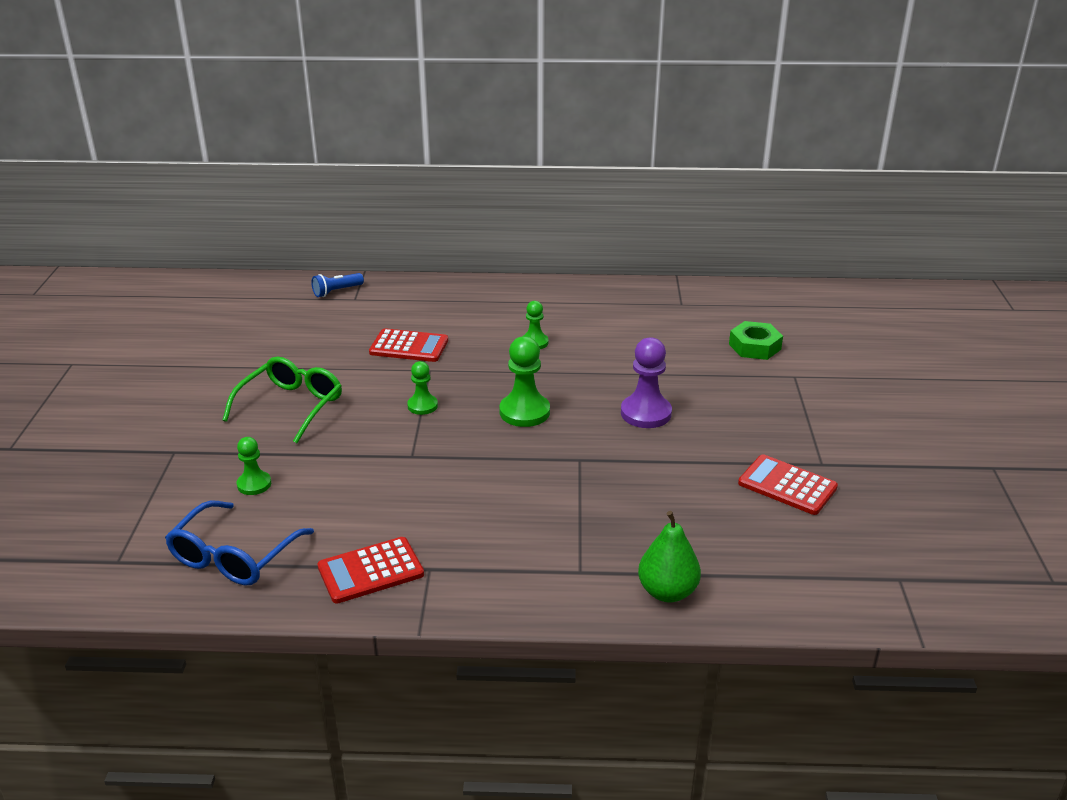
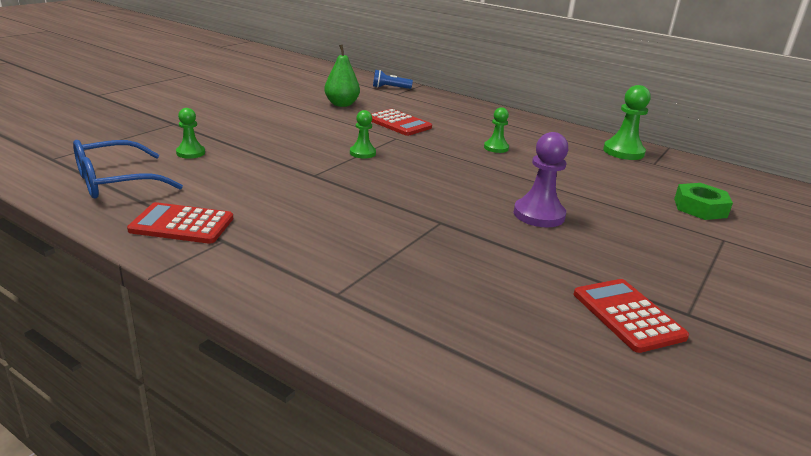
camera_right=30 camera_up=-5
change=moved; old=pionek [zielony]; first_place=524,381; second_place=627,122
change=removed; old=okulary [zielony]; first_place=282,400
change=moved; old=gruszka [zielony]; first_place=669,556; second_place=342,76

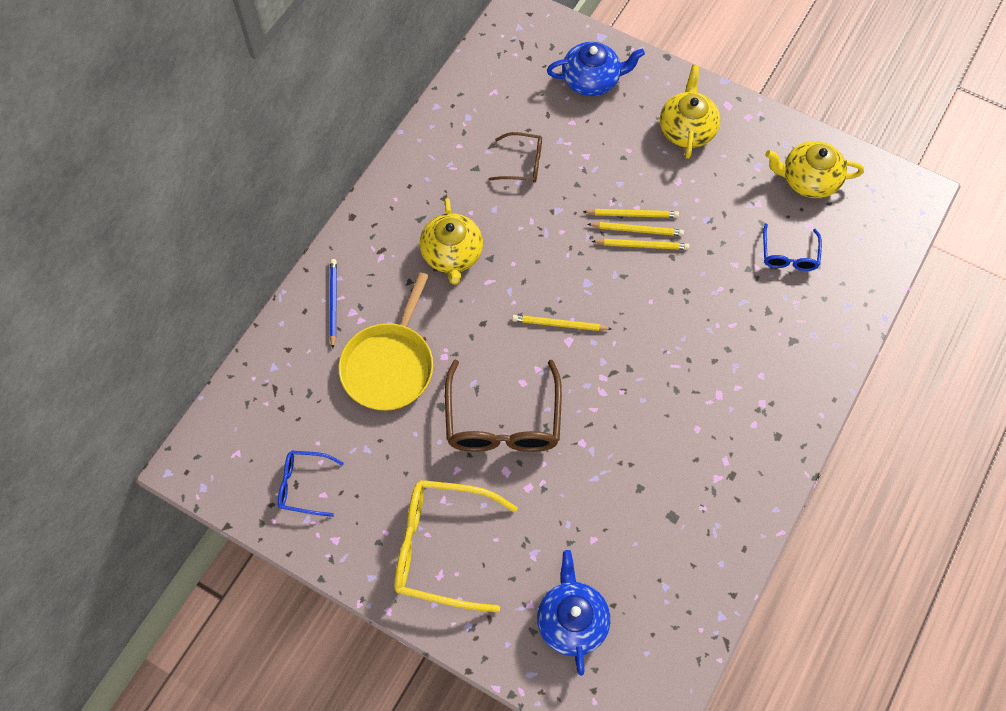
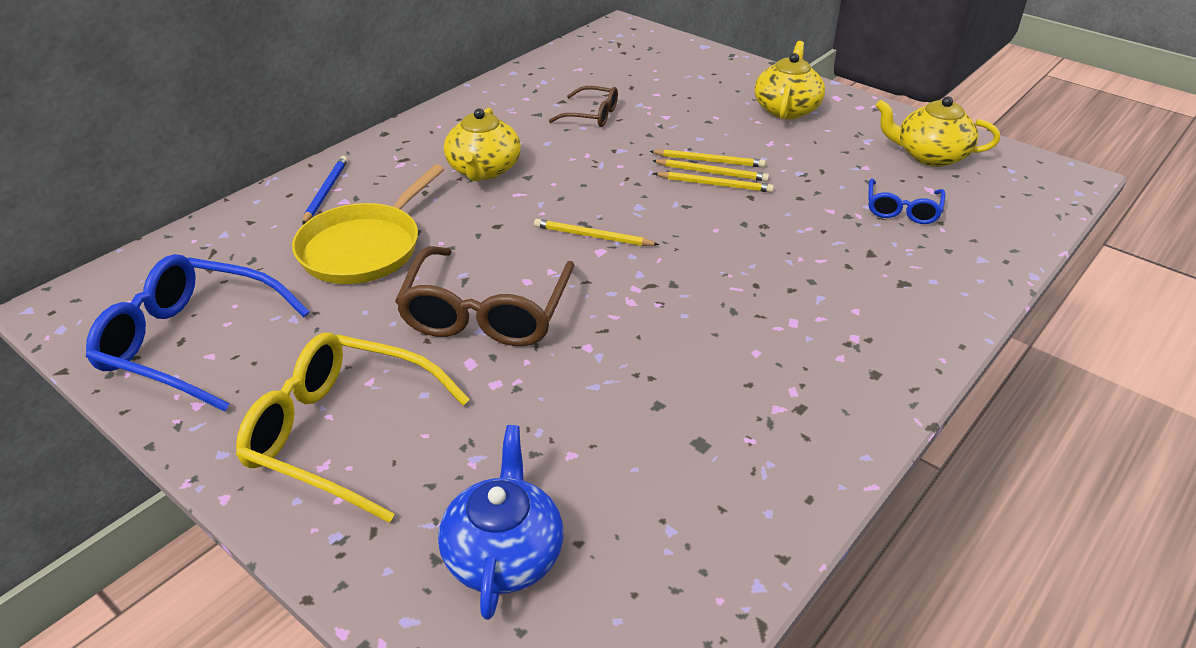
camera_right=10 camera_up=-25
change=removed; old=imbryk [niebieski]; first_place=596,69
change=resized; old=okulary [niebieski]; first_place=311,484; second_place=198,333; factor=1.87

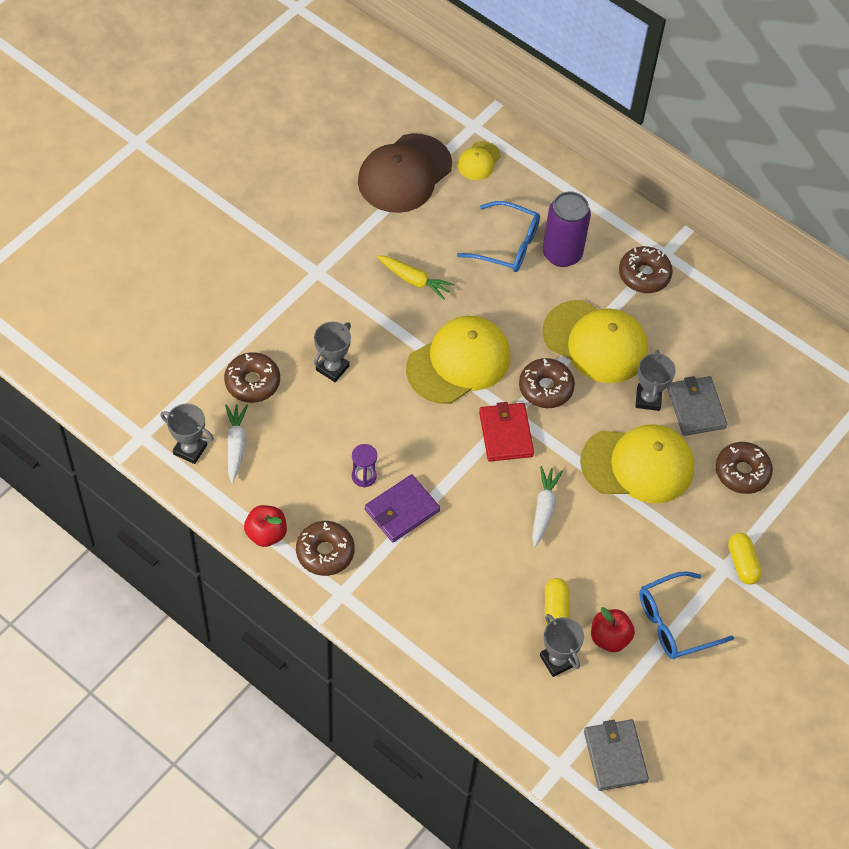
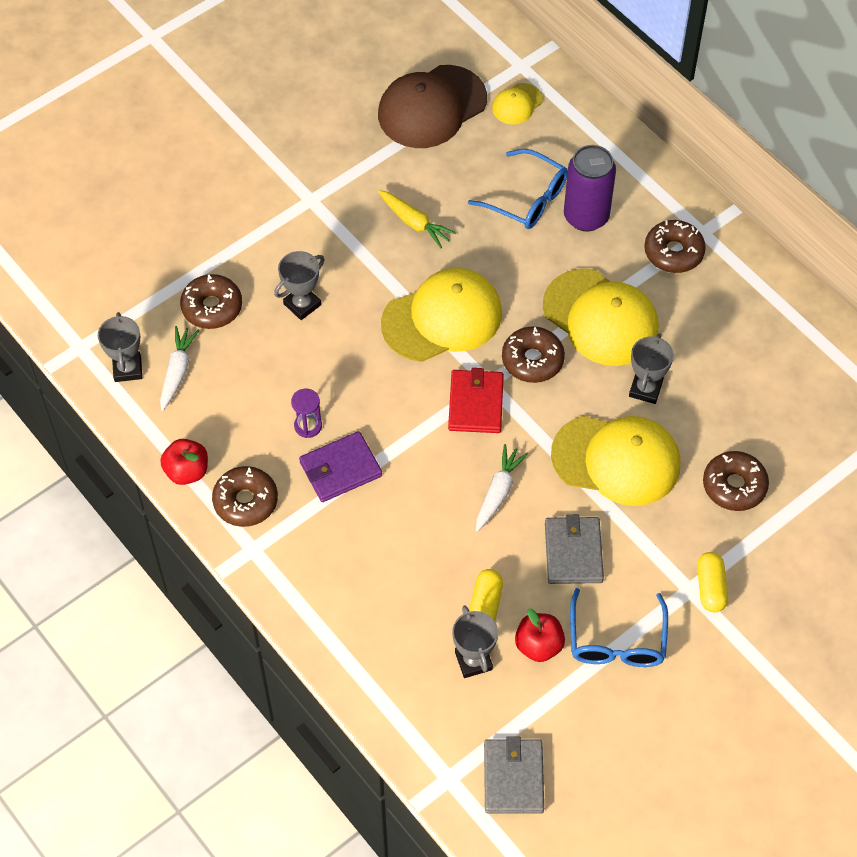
camera_right=15 camera_up=0
change=moved; old=portfel [szary]; first_place=697,406; second_place=574,549
change=turned; old=puchar [szary]; first_place=187,434; second_place=120,347; degrees=45
change=turned; old=okulary [niebieski]; first_place=686,615; second_place=619,627; degrees=-75

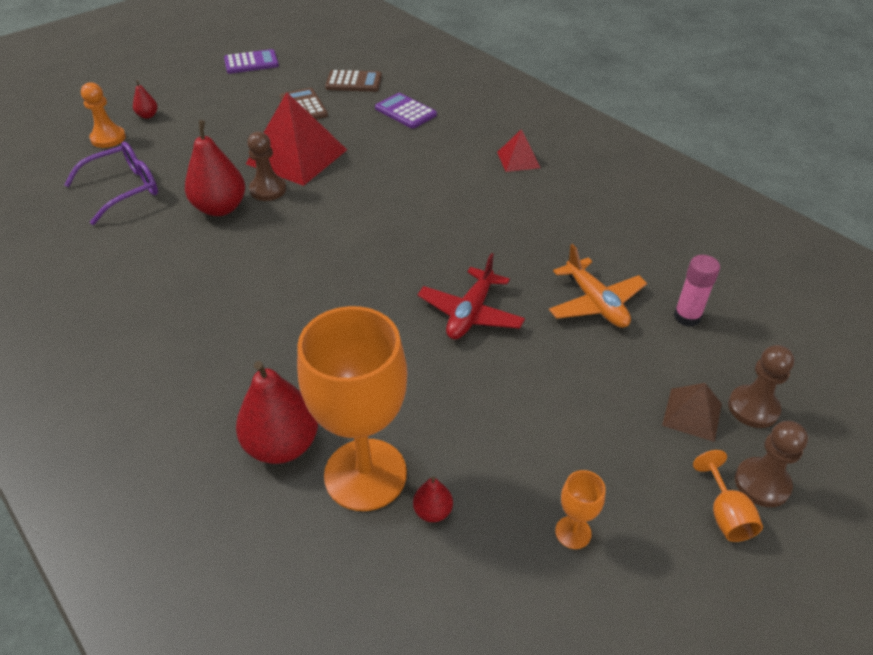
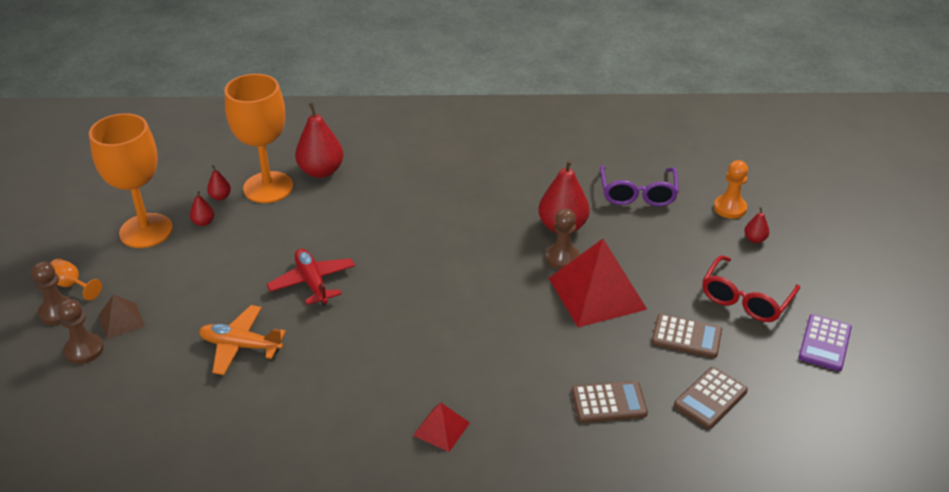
camera_right=130 camera_up=-5
change=recoloured; old=kalkulator [fioletowy]; new=kalkulator [brązowy]; first_place=406,110; second_place=610,402
change=removed; old=klej w sztyfcie [różowy]; first_place=697,290
change=resized; old=kielich [pomarańczowy]; first_place=580,509; second_place=131,180; factor=2.44
change=added; new=gruszka [czerwony]; second_place=202,208
change=added; new=okulary [czerwony]; second_place=751,288

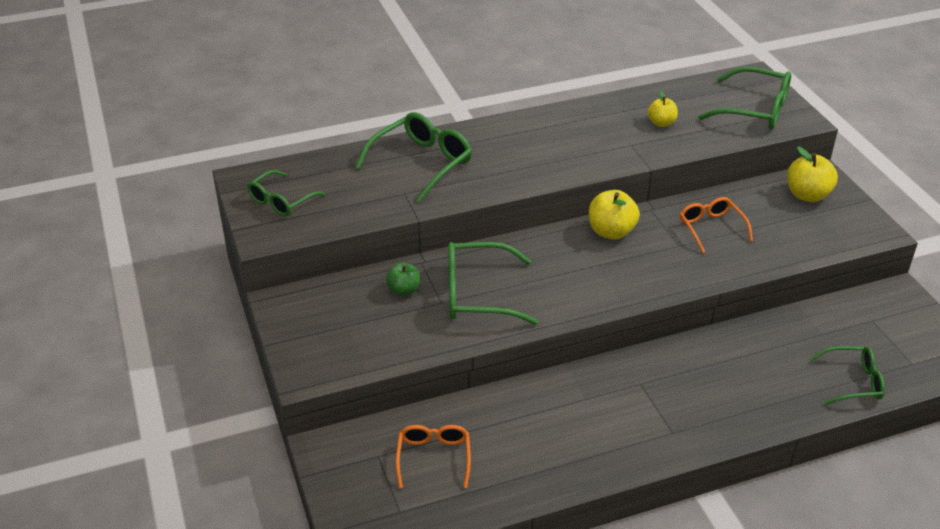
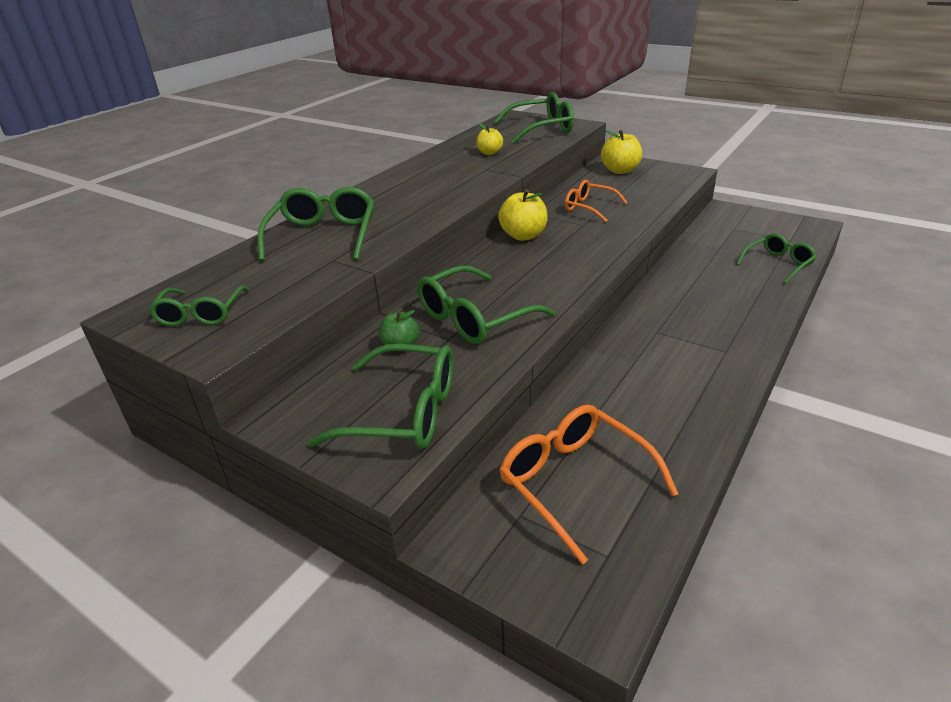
camera_right=-35 camera_up=-5
change=resized; old=okulary [pomarańczowy]; first_place=433,456; second_place=589,485; factor=1.57
change=added; new=okulary [zielony]; second_place=380,396

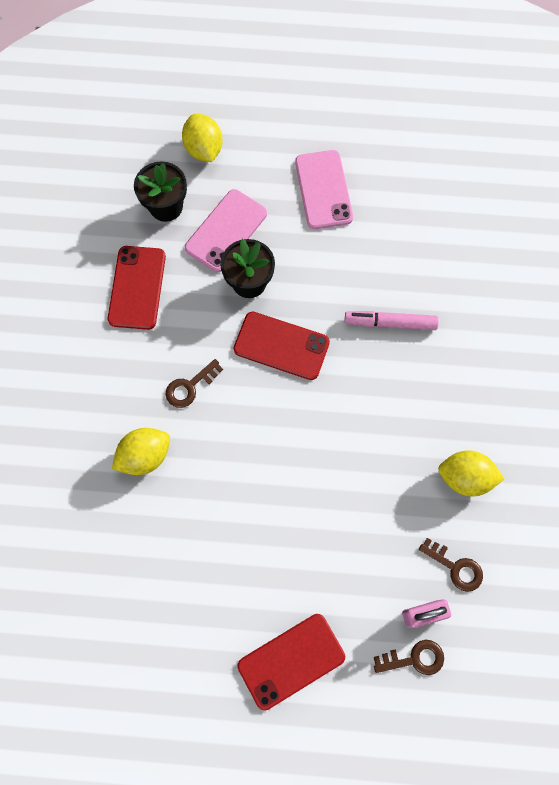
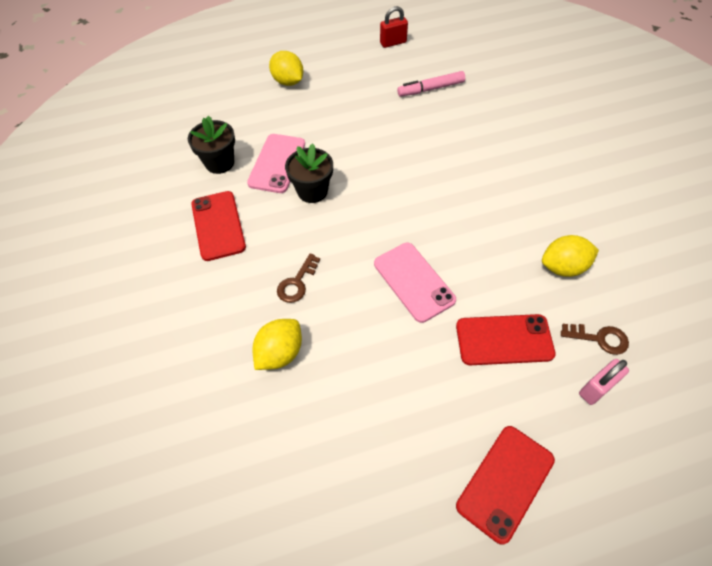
camera_right=-20 camera_up=-15
change=moved; old=cytryna [żółty]; first_place=202,138; second_place=286,68
change=moved; old=telefon [różowy]; first_place=324,189; second_place=415,283
change=moved; old=flamaster [różowy]; first_place=392,320; second_place=431,84
change=moved; old=telefon [czerwony]; first_place=282,346; second_place=505,339
change=removed; old=klucz [brązowy]; first_place=409,657
change=added; new=kłódka [czerwony]; second_place=394,27

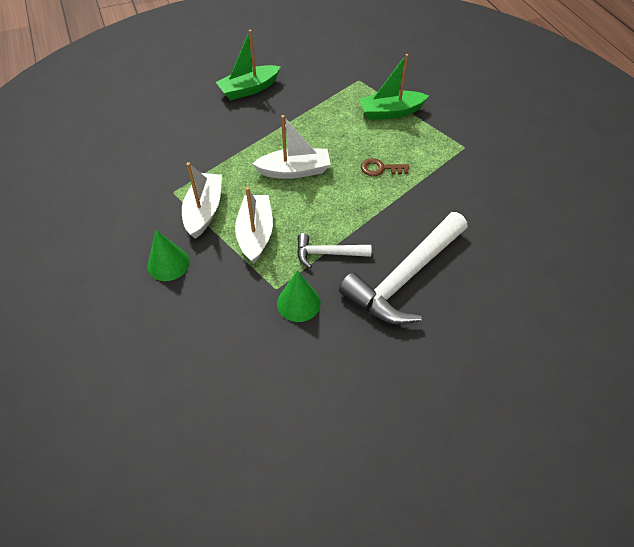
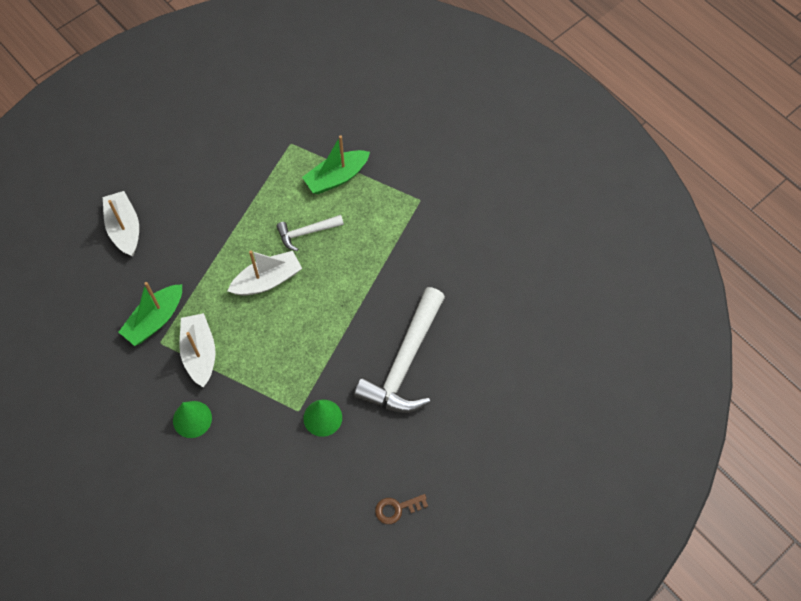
camera_right=-20 camera_up=10
change=moved; old=łódka [zielony]; first_place=248,65; second_place=150,314
change=moved; old=klucz [brązowy]; first_place=385,167; second_place=401,509
change=moved; old=łódka [biały]; first_place=254,225; second_place=121,223
change=moved; old=młotek [biały]; first_place=334,250; second_place=310,233

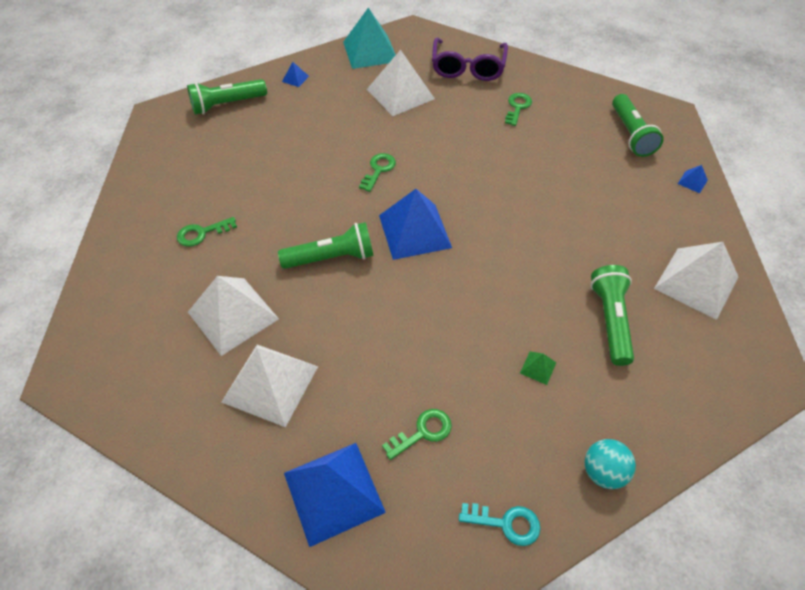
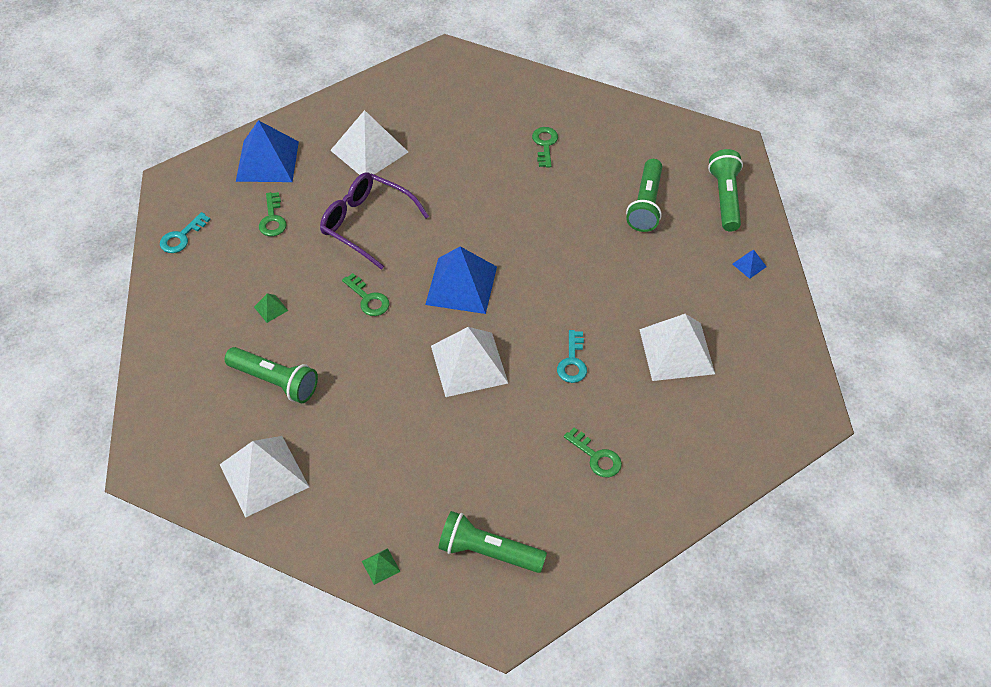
camera_right=115 camera_up=0
change=removed; old=piramida [turkusowy]; first_place=369,38
change=moved; old=okulary [fioletowy]; first_place=470,59; second_place=374,221
change=moved; old=klucz [zielony]; first_place=377,172; second_place=365,294
change=recoloured; old=piramida [niebieski]; new=piramida [zielony]; first_place=693,179; second_place=381,566
change=moved; old=latarka [zielony]; first_place=326,245; second_place=644,195
change=moved; old=piramida [biały]; first_place=233,316; second_place=469,362
change=removed; old=piłka [turkusowy]; first_place=610,464
change=added; new=klucz [turkusowy]; second_place=572,356

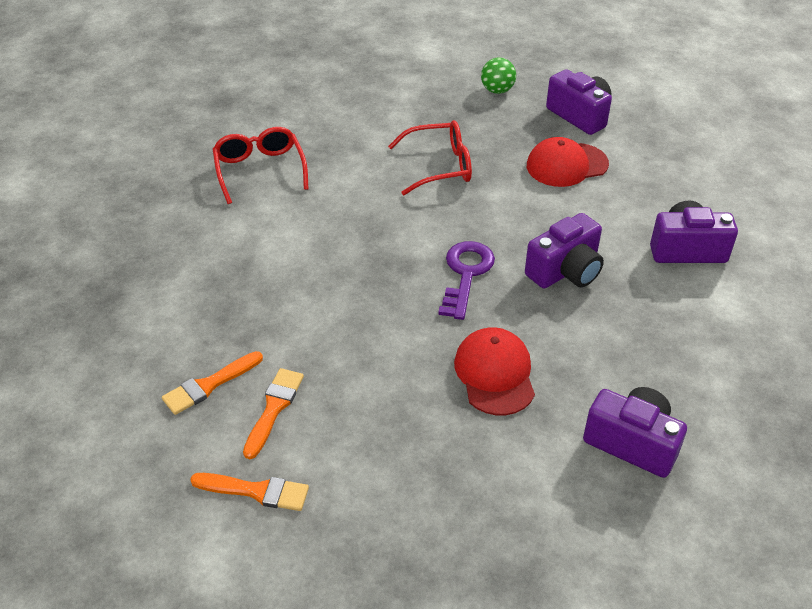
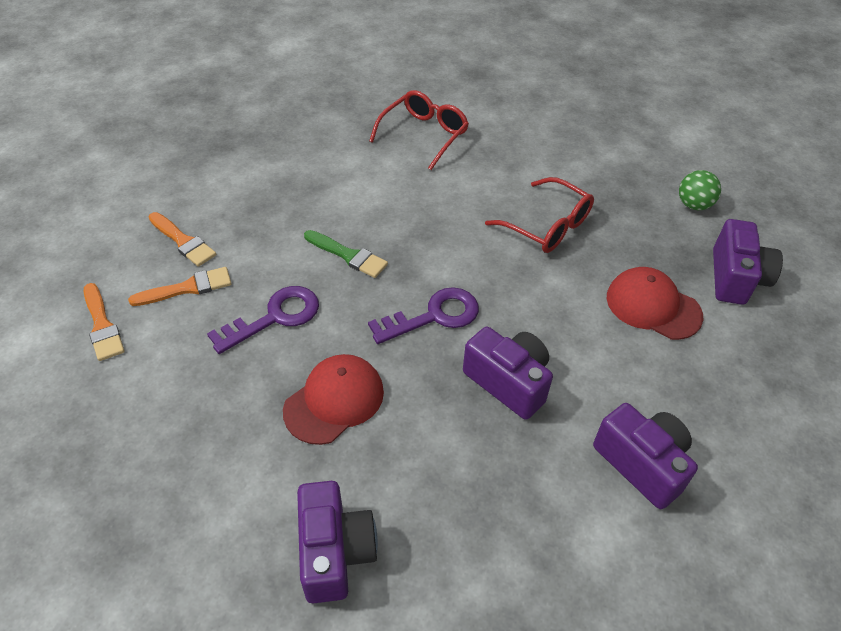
camera_right=50 camera_up=5
change=turned; old=aparat fotograficzny [fioletowy]; first_place=564,251; second_place=508,373; degrees=-150
change=turned; old=pędzel [pomarańczowy]; first_place=212,383; second_place=182,239; degrees=-150
change=added; new=pędzel [zielony]; second_place=346,254
change=added; new=klucz [fioletowy]; second_place=263,320

